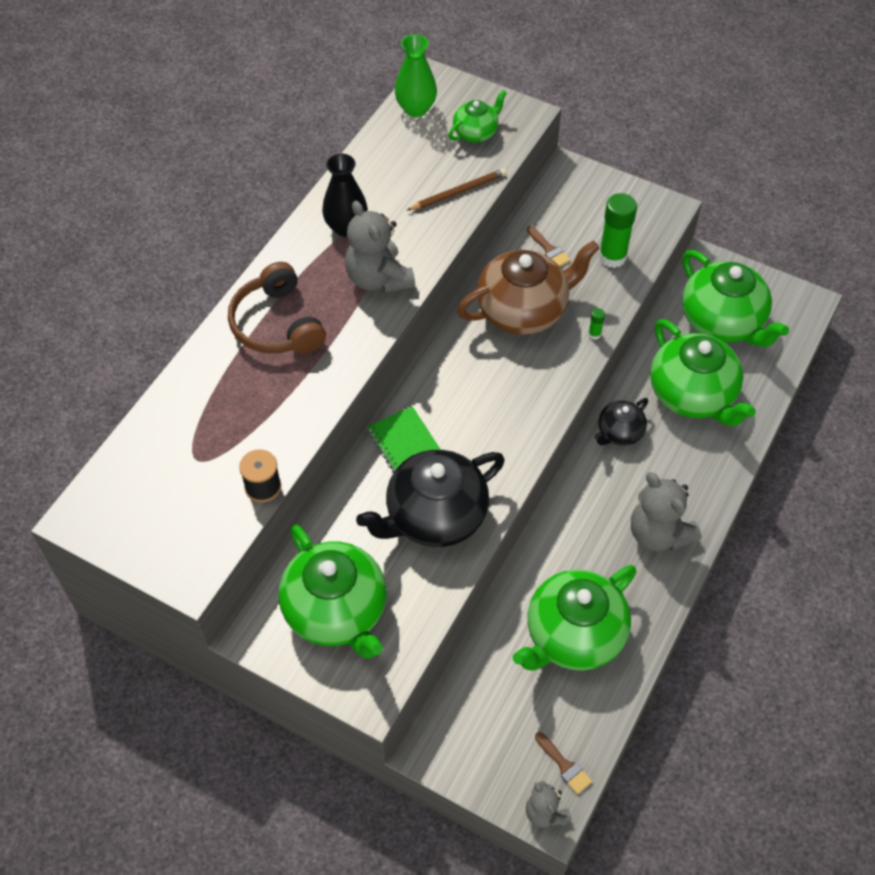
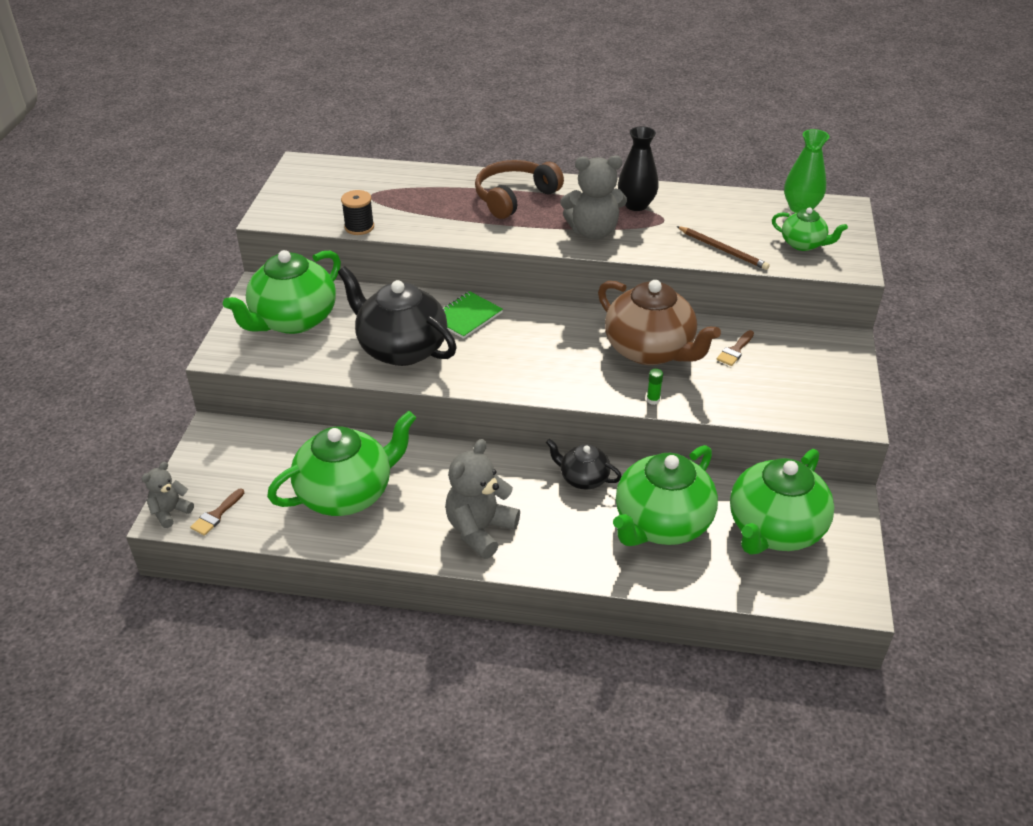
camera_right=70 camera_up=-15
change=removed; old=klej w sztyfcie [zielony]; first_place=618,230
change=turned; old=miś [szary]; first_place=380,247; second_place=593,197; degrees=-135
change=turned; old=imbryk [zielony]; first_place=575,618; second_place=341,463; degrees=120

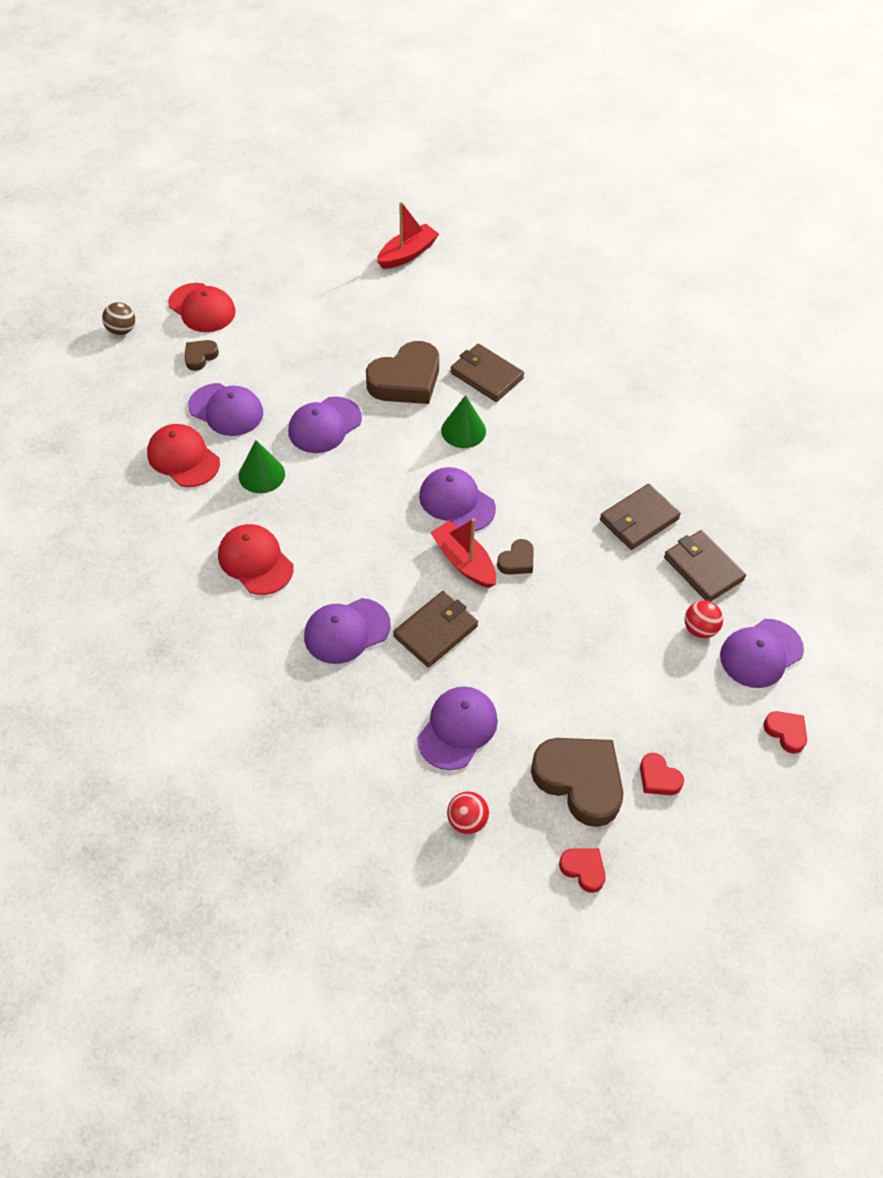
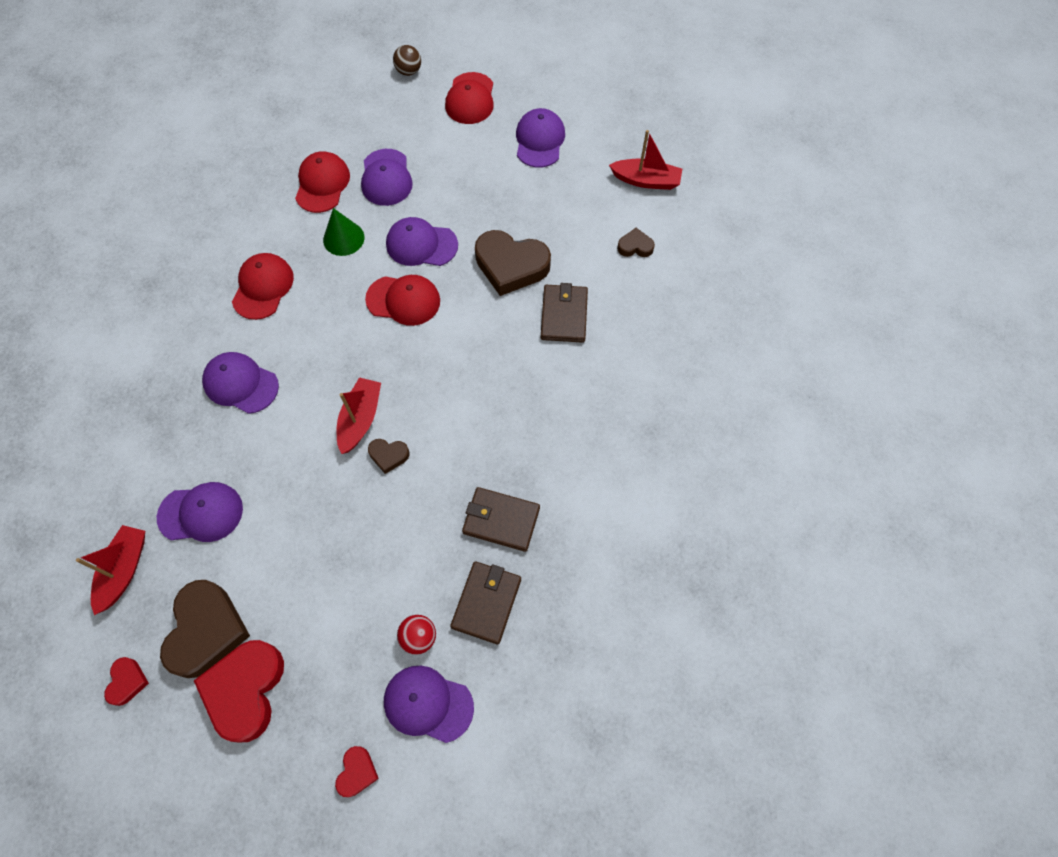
camera_right=55 camera_up=10
change=moved; old=serce [brązowy]; first_place=202,355; second_place=636,242
change=removed; old=stożek [zielony]; first_place=463,421
change=moved; old=czapka [fioletowy]; first_place=457,499; second_place=540,138
change=removed; old=portfel [brązowy]; first_place=435,629
change=resized; old=serce [czerwony]; first_place=662,774; second_place=239,691; factor=2.1
change=replaced; old=piłka [czerwony]; new=łódka [czerwony]; first_place=468,812; second_place=110,570
change=added; new=czapka [czerwony]; second_place=402,300

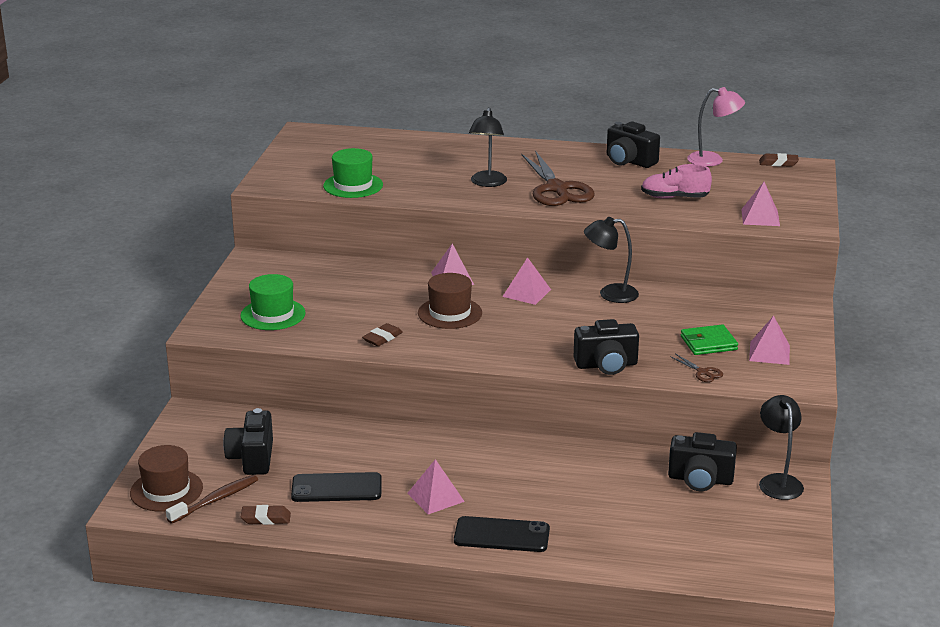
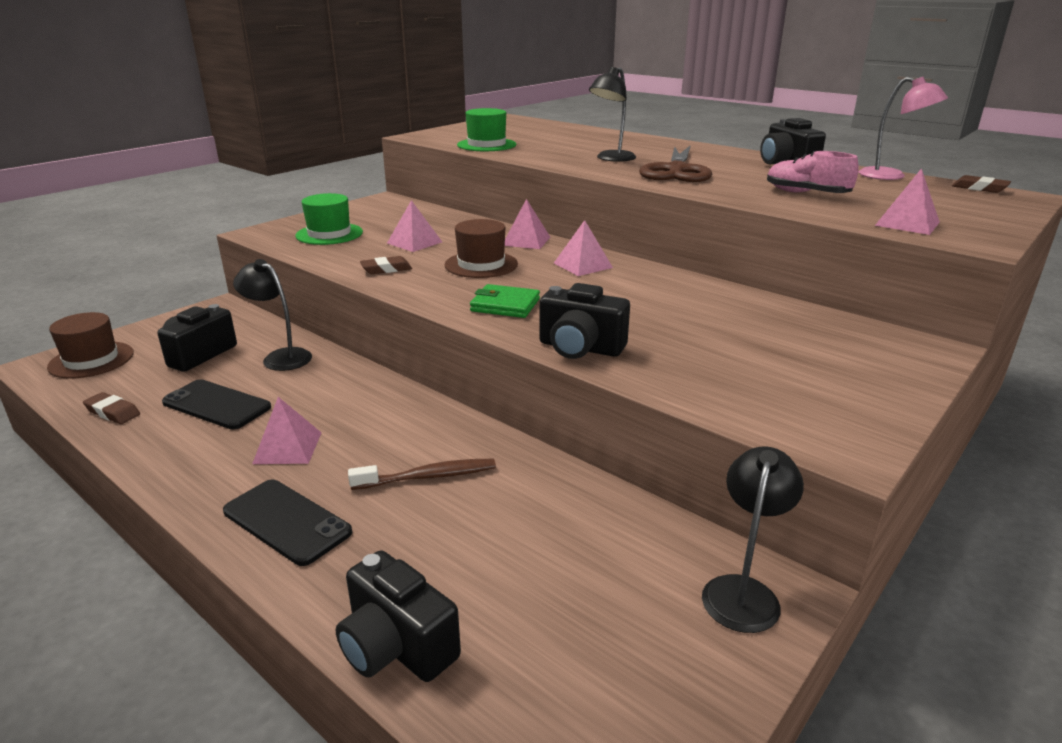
camera_right=30 camera_up=0
change=moved; old=lampka [czarny]; first_place=611,260; second_place=272,315
change=moved; old=piramida [różowy]; first_place=769,340; second_place=414,226
change=moved; old=portfel [zielony]; first_place=709,339; second_place=505,301
change=removed; old=nożyczki [brązowy]; first_place=696,368
change=moved; old=aparat fotograficzny [czarny]; first_place=702,461; second_place=398,616
change=moved; old=szczoteczka do zębów [brązowy]; first_place=212,499; second_place=422,474

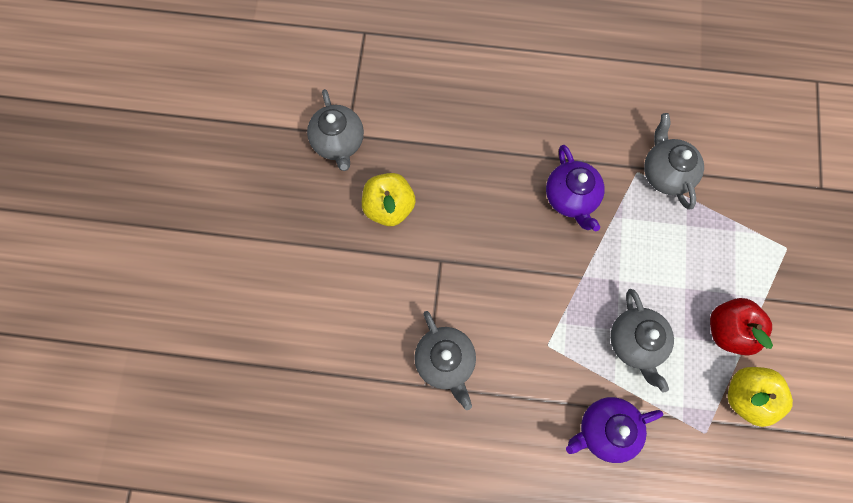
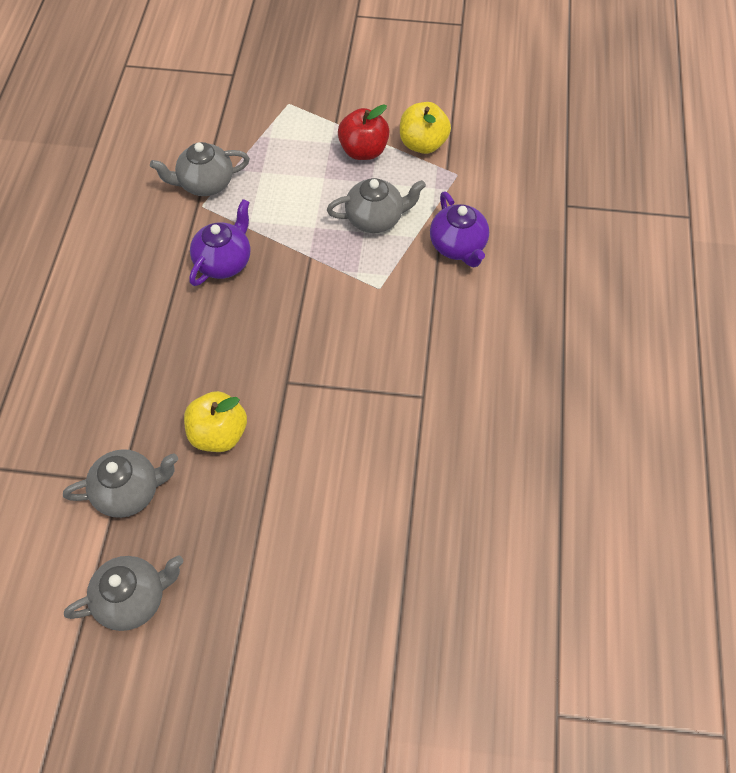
camera_right=-90 camera_up=-15
change=turned; old=imbryk [fioletowy]; first_place=575,188; second_place=219,242; degrees=-45
change=moved; old=imbryk [szary]; first_place=445,360; second_place=123,593

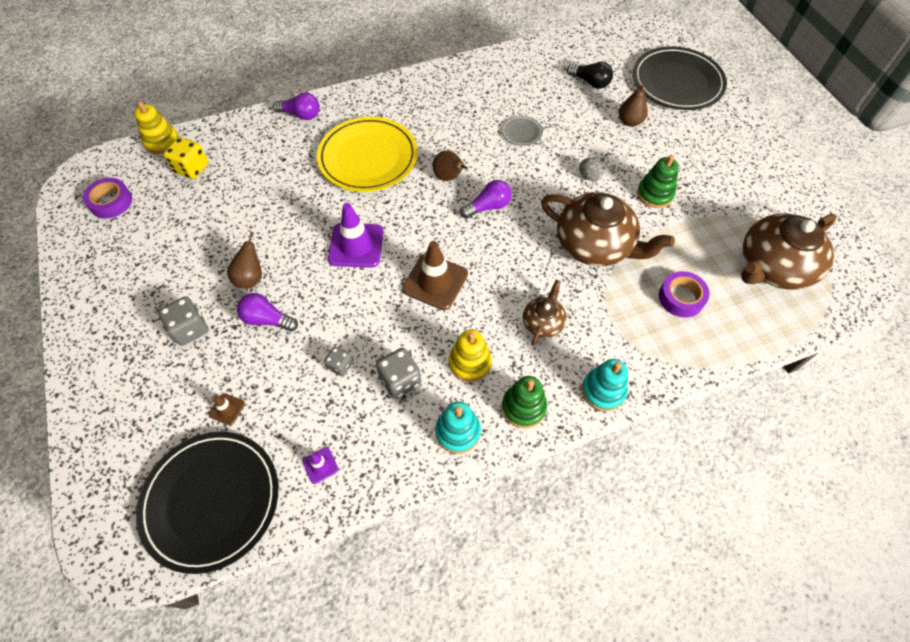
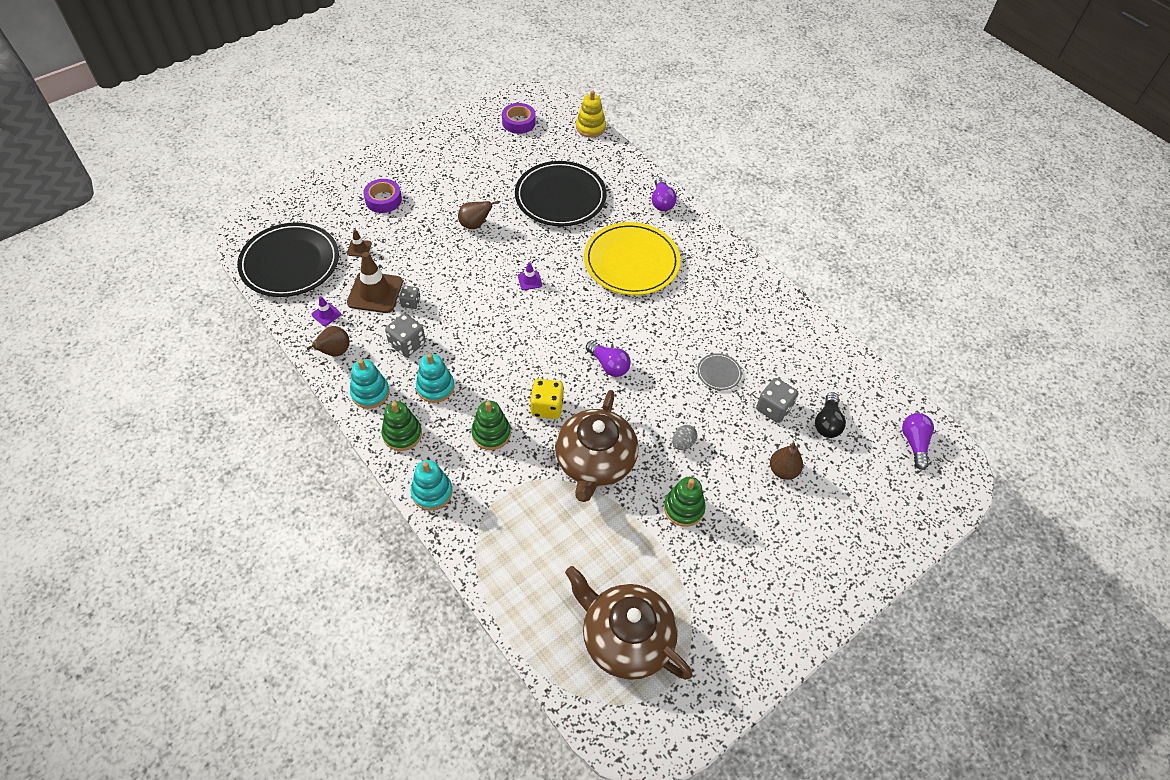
camera_right=70 camera_up=-5
change=moved; old=talerz [czarny]; first_place=680,78; second_place=561,193
change=moved; old=kostka do gry [żółty]; first_place=185,158; second_place=547,399
change=moved; old=gruszka [brązowy]; first_place=450,165; second_place=328,341
change=resized; old=pachołek [fioletowy]; first_place=356,235; second_place=530,276; factor=0.47
change=moved; old=pachołek [brązowy]; first_place=435,275; second_place=375,282
change=moved; old=taśma klejąca [fioletowy]; first_place=684,294; second_place=382,196
change=replaced; old=imbryk [brązowy]; new=zabawka nakładanka [zielony]; first_place=545,312; second_place=491,425
change=moved; old=żarówka [fioletowy]; first_place=267,312; second_place=918,441
change=moved; old=kostka do gry [szary]; first_place=183,321; second_place=777,400
change=recoloured; old=zabawka nakładanka [żółty]; new=zabawka nakładanka [turkusowy]; first_place=470,356; second_place=435,378

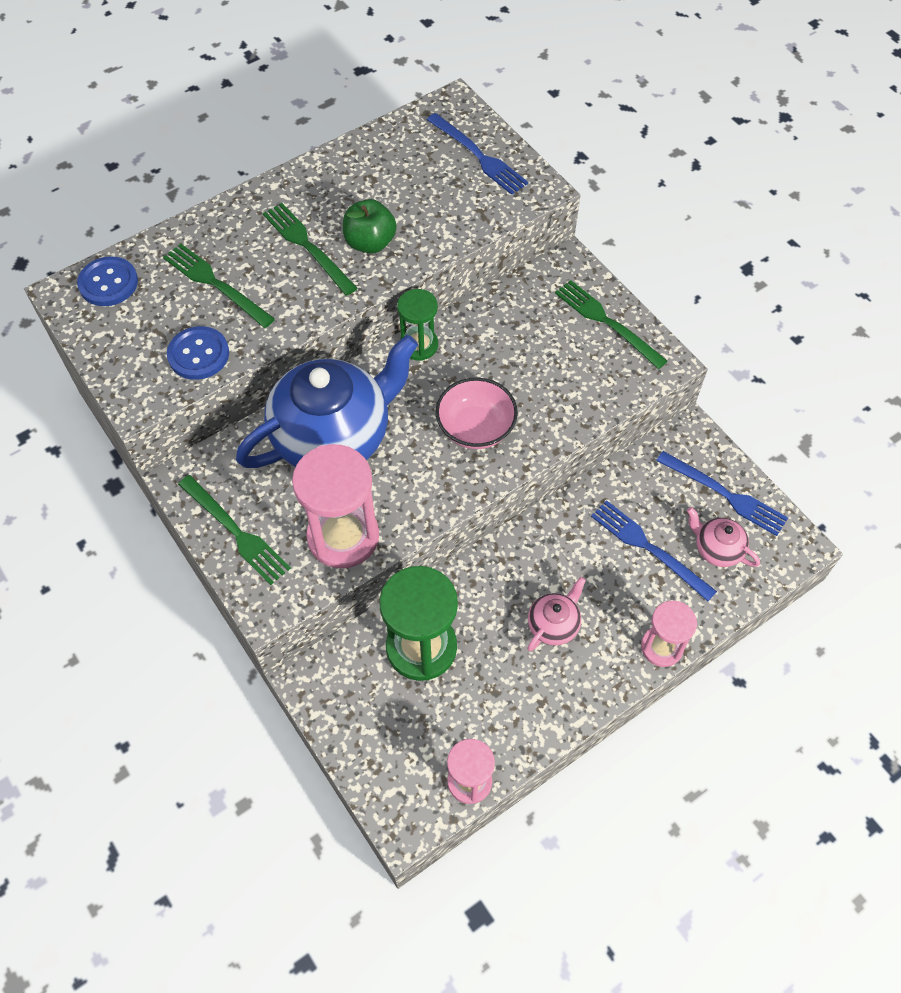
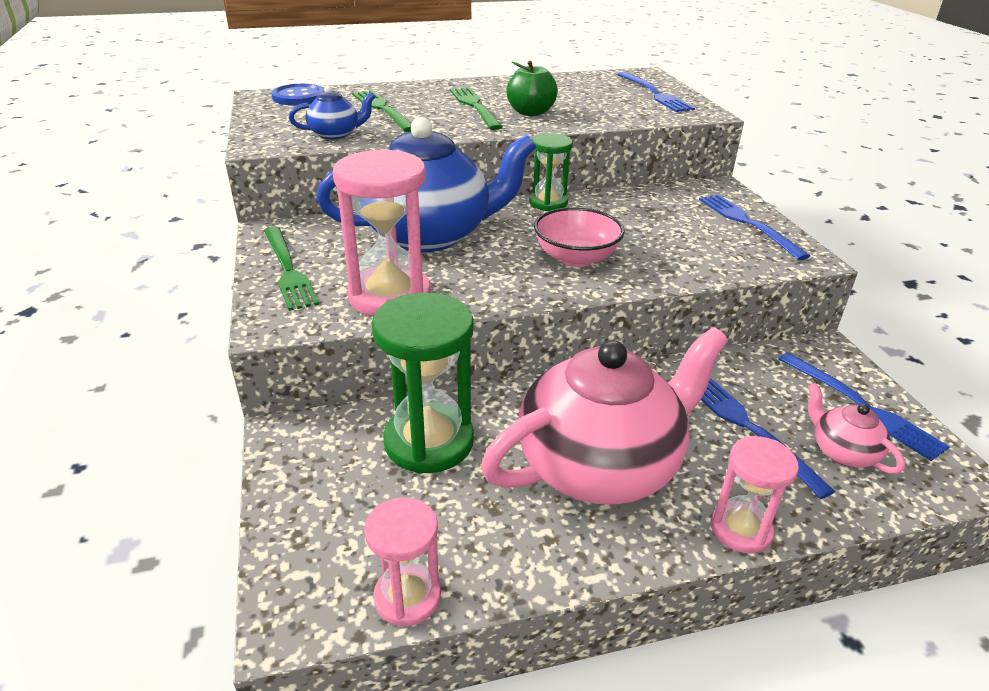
camera_right=20 camera_up=-25
change=recoloured; old=widelec [zielony]; new=widelec [niebieski]; first_place=611,324; second_place=754,227
change=replaced; old=guzik [niebieski]; new=imbryk [niebieski]; first_place=198,353; second_place=332,112
change=resized; old=imbryk [różowy]; first_place=556,614; second_place=604,416; factor=2.33

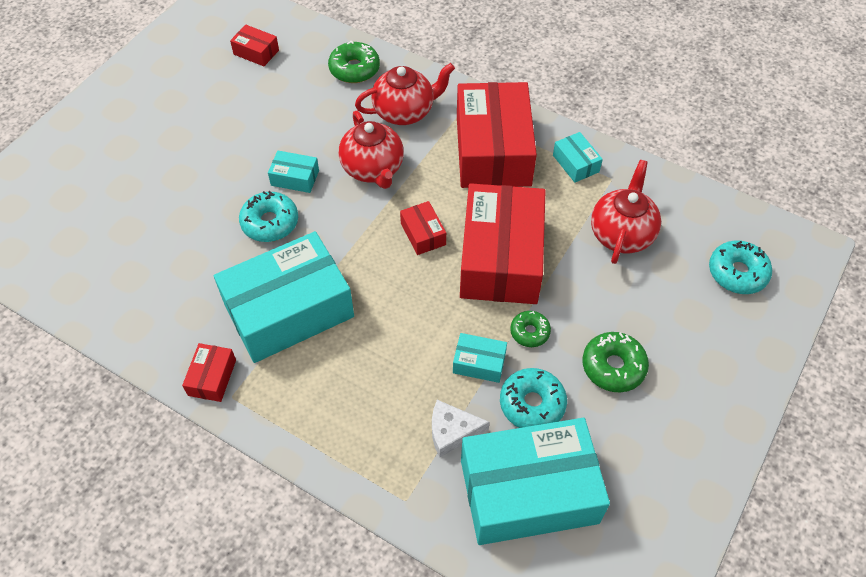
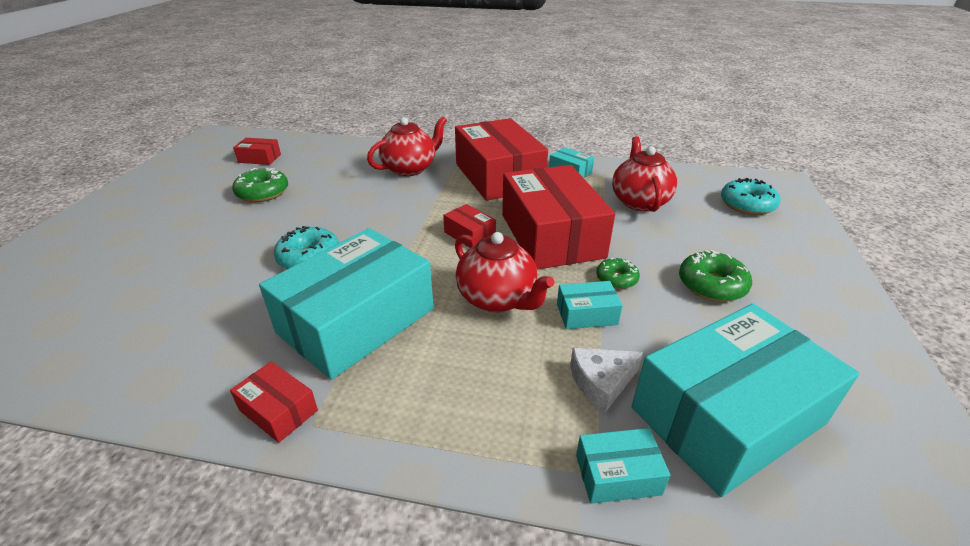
camera_right=-20 camera_up=-20
change=moved; old=donut [zielony]; first_place=354,62; second_place=260,185
change=moved; old=imbryk [czerwony]; first_place=371,150; second_place=505,272
change=moved; old=pudełko [turkusowy]; first_place=293,172; second_place=623,466
change=turned; old=pudełko [czerwony]; first_place=209,372; second_place=274,402; degrees=-45
change=removed; old=donut [turkusowy]; first_place=533,398

